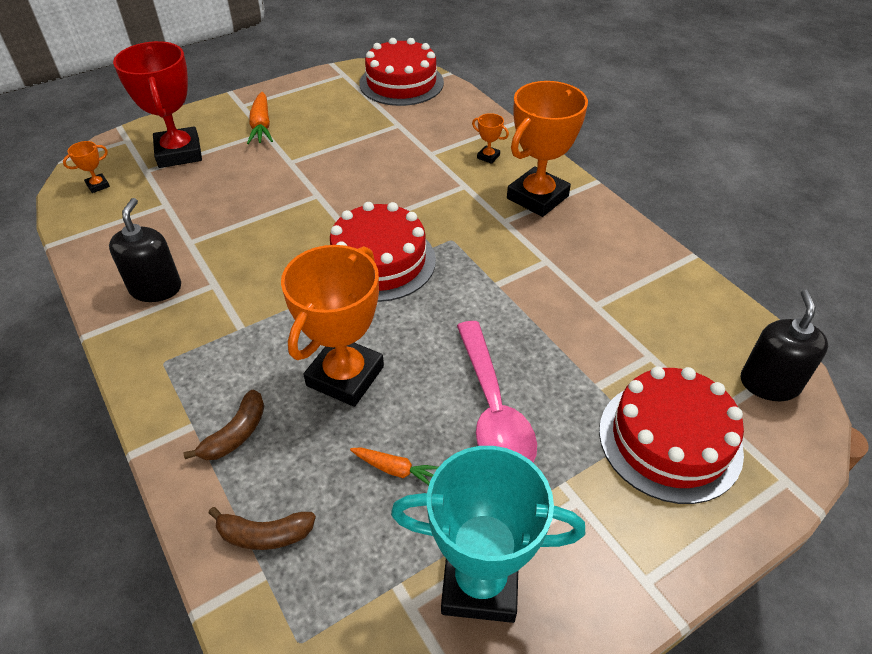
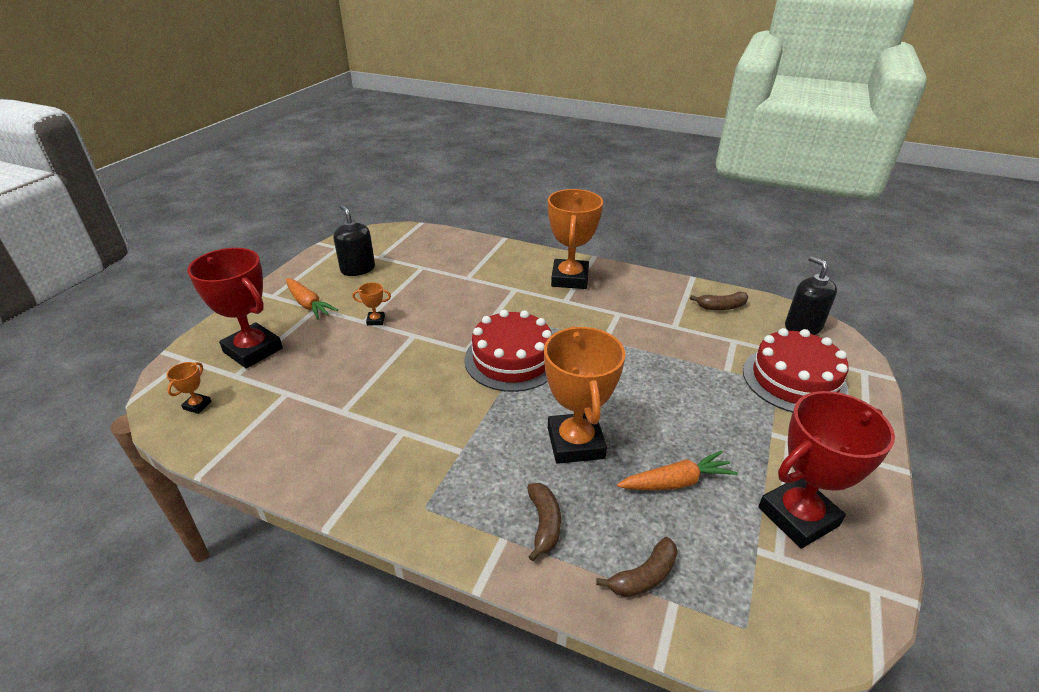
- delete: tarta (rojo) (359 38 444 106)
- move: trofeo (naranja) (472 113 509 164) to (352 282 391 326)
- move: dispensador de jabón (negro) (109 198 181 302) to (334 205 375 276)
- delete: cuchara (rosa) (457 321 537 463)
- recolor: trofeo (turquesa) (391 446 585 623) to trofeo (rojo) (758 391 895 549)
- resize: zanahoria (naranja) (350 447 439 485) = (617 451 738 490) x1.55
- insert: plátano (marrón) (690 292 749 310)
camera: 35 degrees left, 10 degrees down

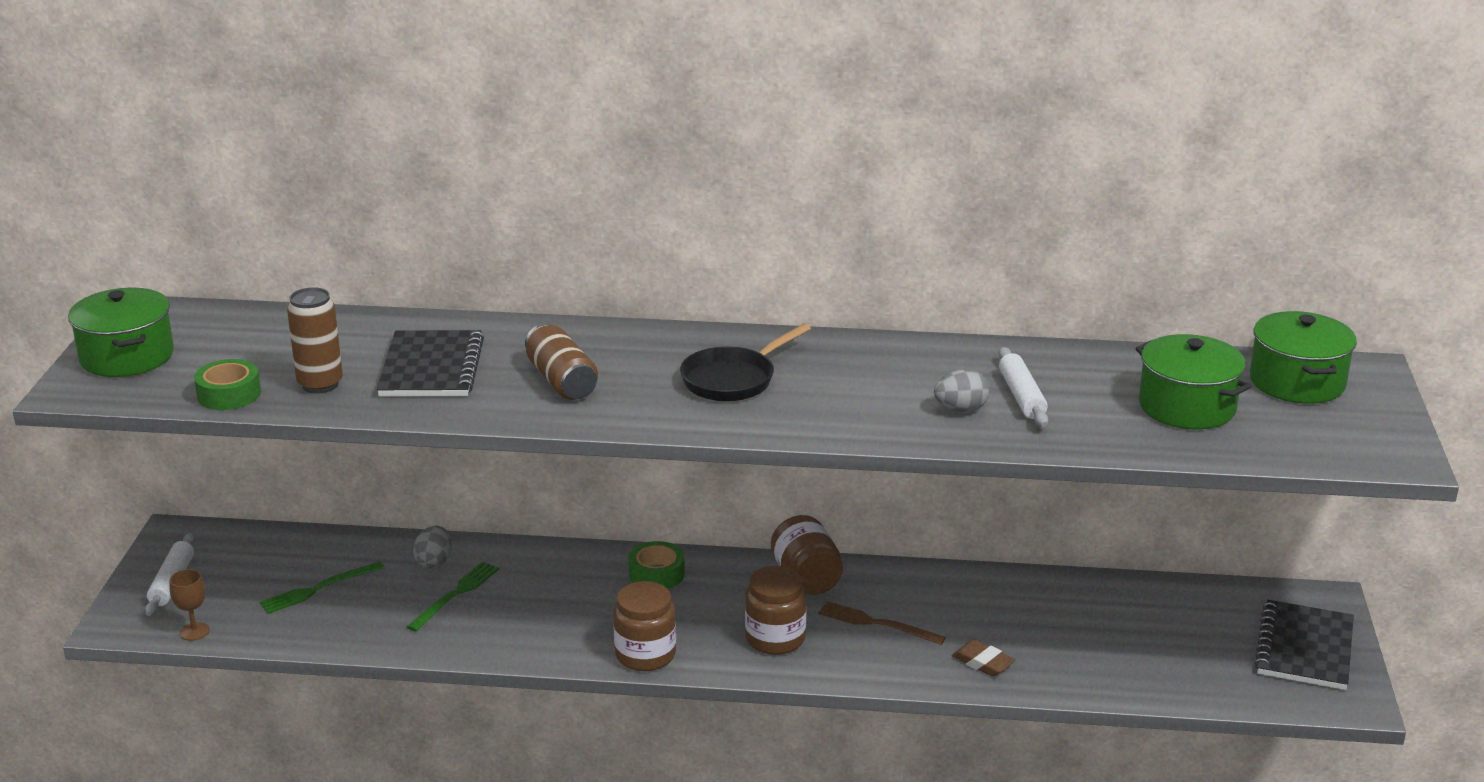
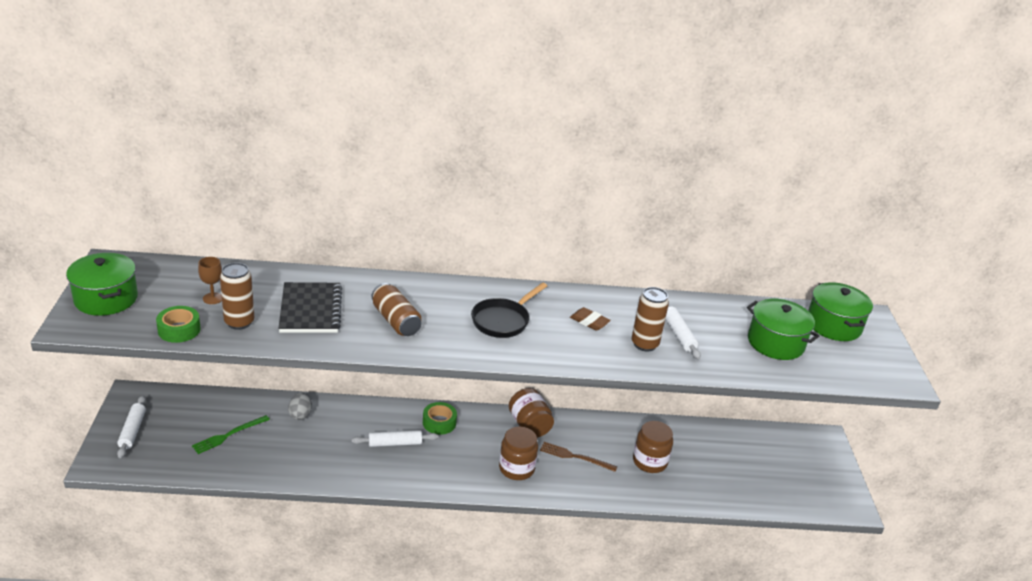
- replace: huevo (gris) (934 369 990 412) to lata (marrón) (632 287 669 352)
- delete: tenedor (verde) (407 562 499 632)
- move: copa (marrón) (169 569 210 641) to (198 257 222 304)
- move: tarro (marrón) (613 581 676 671) to (633 421 673 473)
- delete: cuaderno (negro) (1254 600 1354 690)
- move: goma de borrar (marrón) (952 639 1015 677) to (570 307 611 331)
- insert: rodillo (blanco) (352 430 439 447)
camera: 10 degrees left, 5 degrees up

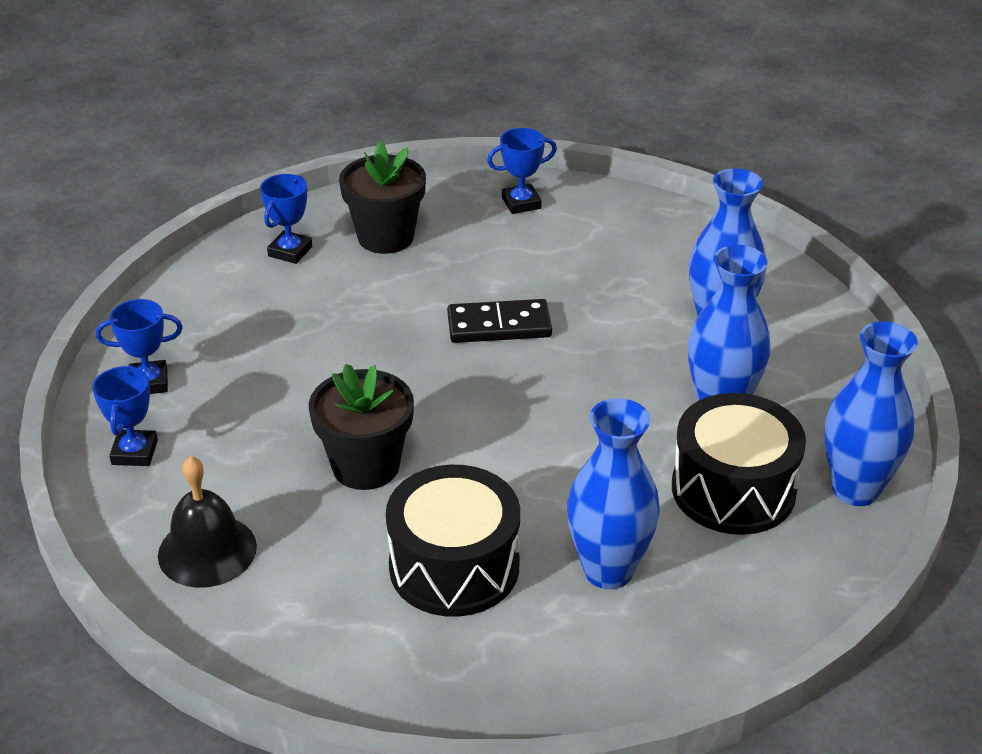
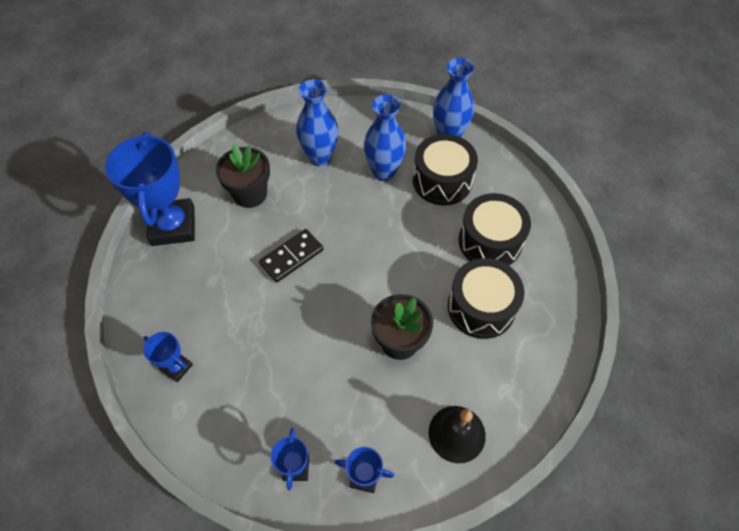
- resize: trofeo (azul) (487 128 557 214) = (105 132 195 246) x2.13
- move: maceta (negro) (339 142 426 254) to (216 145 270 208)
- rotate: ficha de dominó (negro) (447 299 552 343) = (259 229 323 283) 45 degrees clockwise
- replace: florero (azul) (567 398 660 589) to tambor (negro) (459 193 531 265)
camera: 80 degrees left, 20 degrees up

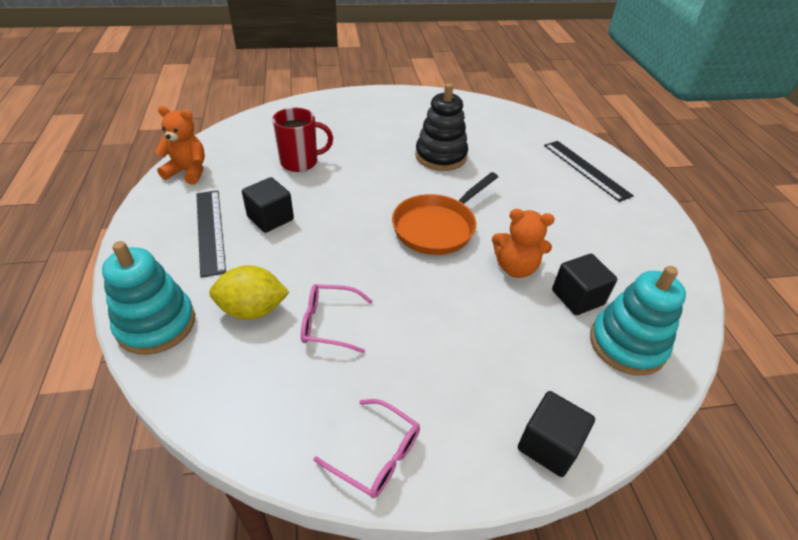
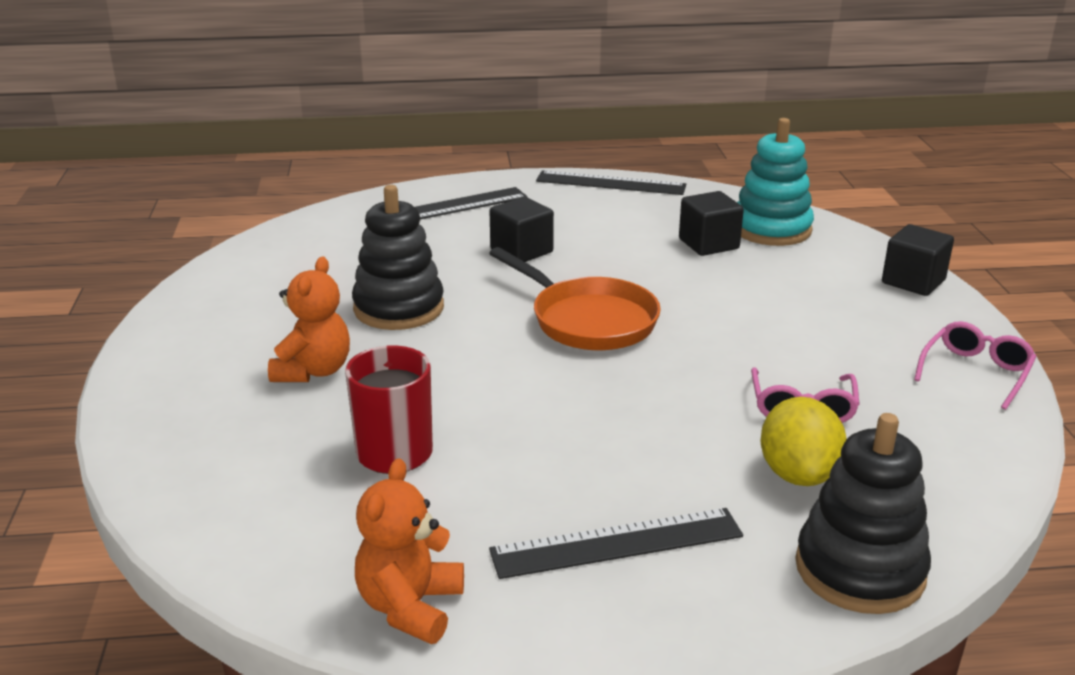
- move: cubo (negro) (242 177 294 233) to (490 197 554 262)
- move: osito (naranja) (492 209 555 278) to (268 256 350 382)
- recolor: juguete apilable (turquesa) (102 241 195 355) to juguete apilable (negro) (795 413 931 614)
- insert: regla (negro) (536 170 686 195)
camera: 85 degrees left, 15 degrees down

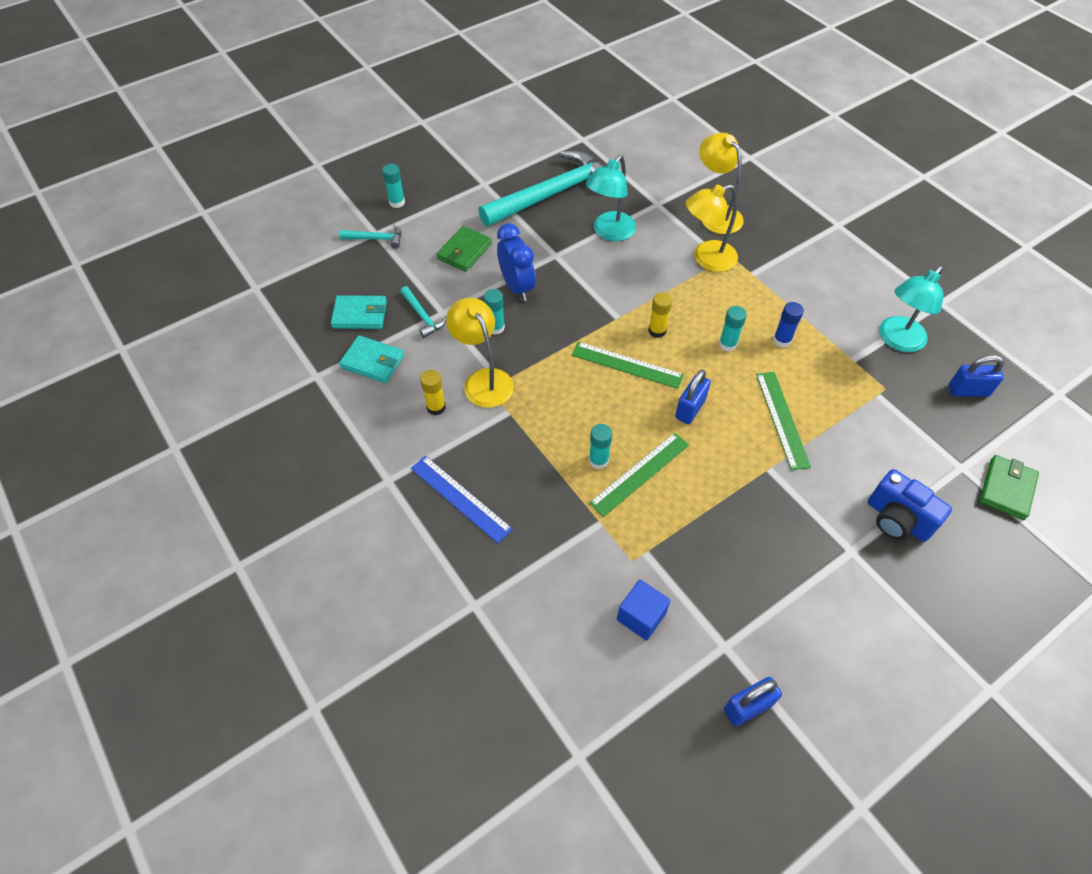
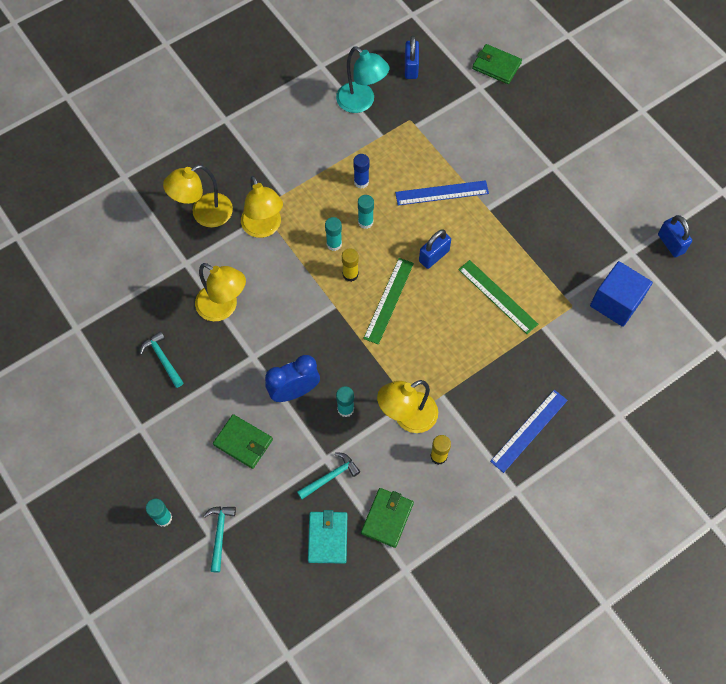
- resize: martillo (turquesa) (478 150 603 226) = (140 331 184 388) x0.42
- recolor: lámpara (turquesa) (586 155 636 241) to lámpara (amarillo) (195 263 246 321)
- recolor: cartera (turquesa) (339 335 405 383) to cartera (verde) (361 488 414 548)
- rotate: candado (azul) (675 370 711 424) = (419 229 451 269) 75 degrees counterclockwise
- recolor: regla (verde) (756 372 811 470) to regla (azul) (395 180 489 206)
- move: barra de pegamento (turquesa) (589 424 612 469) to (325 217 342 251)
- delete: cámara (azul) (868 469 952 542)
- resize: cubo (azul) (617 579 671 641) = (590 261 653 327) x1.51
camera: 90 degrees left, 10 degrees up

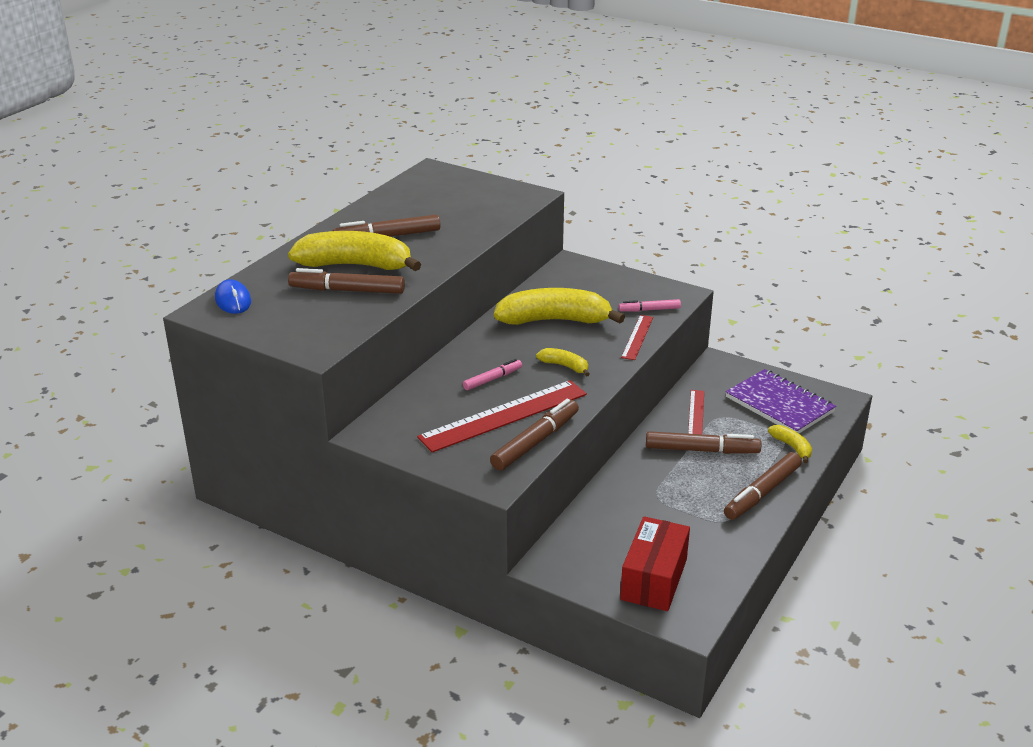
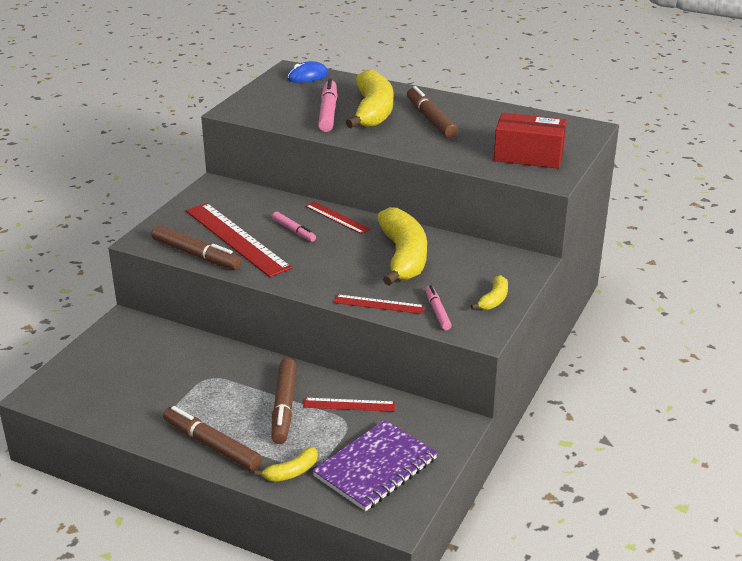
- recolor: rotulador (marrón) (288 268 405 294) to rotulador (rosa) (318 79 337 132)
- move: plátano (amarillo) (536 348 590 377) to (471 275 508 310)
- move: caja (rojo) (620 516 690 611) to (494 113 567 169)
- insert: regla (rojo) (306 201 371 234)
camera: 85 degrees right, 0 degrees up

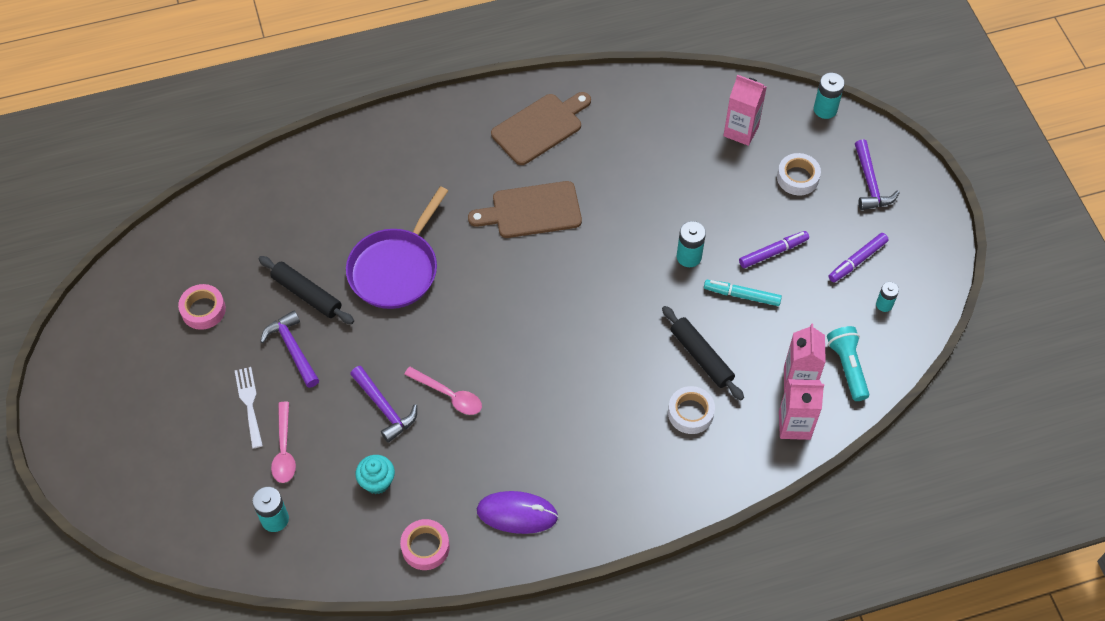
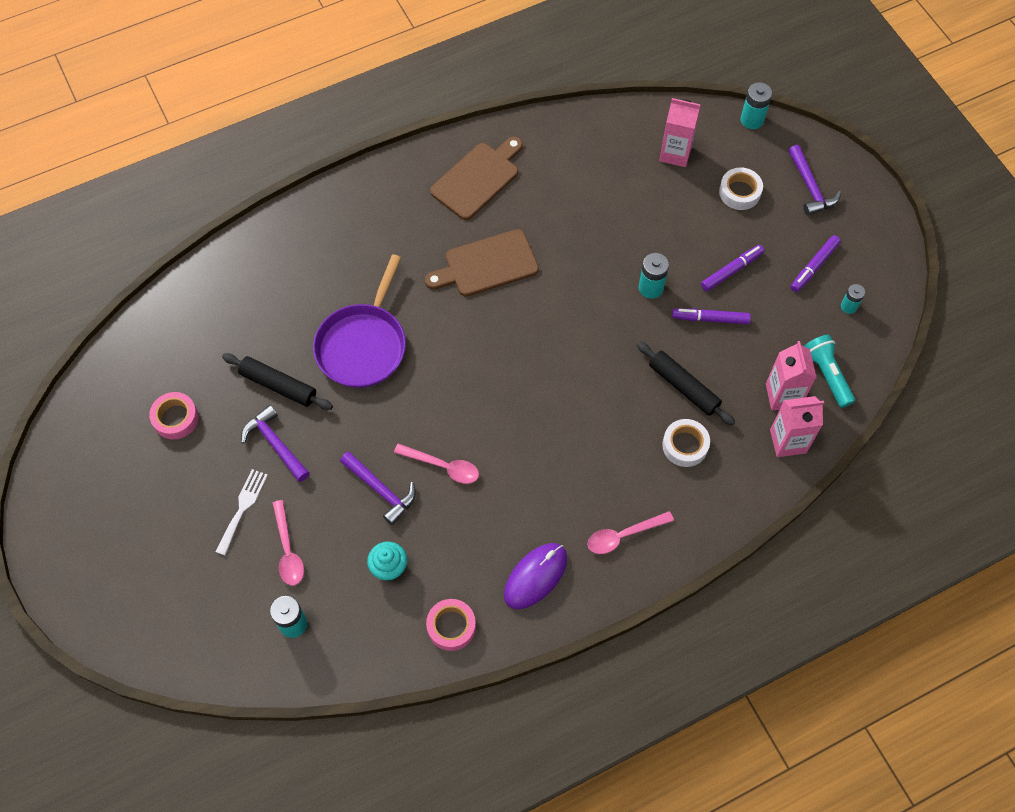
- recolor: rotulador (turquesa) (704 280 782 306) to rotulador (morado) (672 308 751 324)
- rotate: tenedor (blanco) (235 367 263 448) = (216 469 268 555) 45 degrees clockwise
- rotate: ratón (morado) (477 491 558 534) = (504 543 568 609) 45 degrees counterclockwise
- insert: cuchara (rosa) (587 511 674 554)
camera: 10 degrees left, 5 degrees up

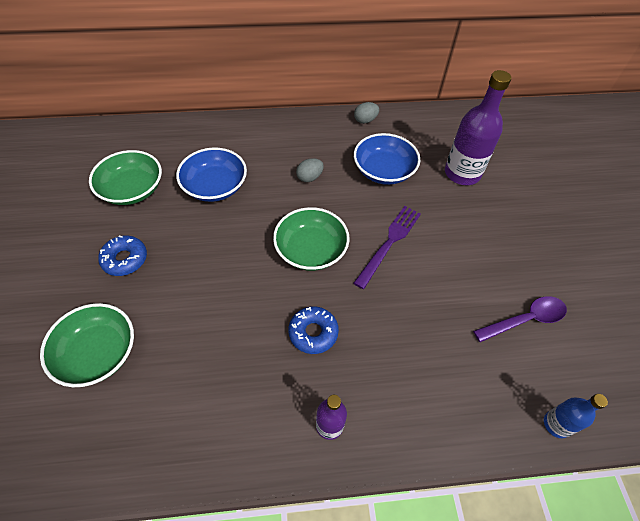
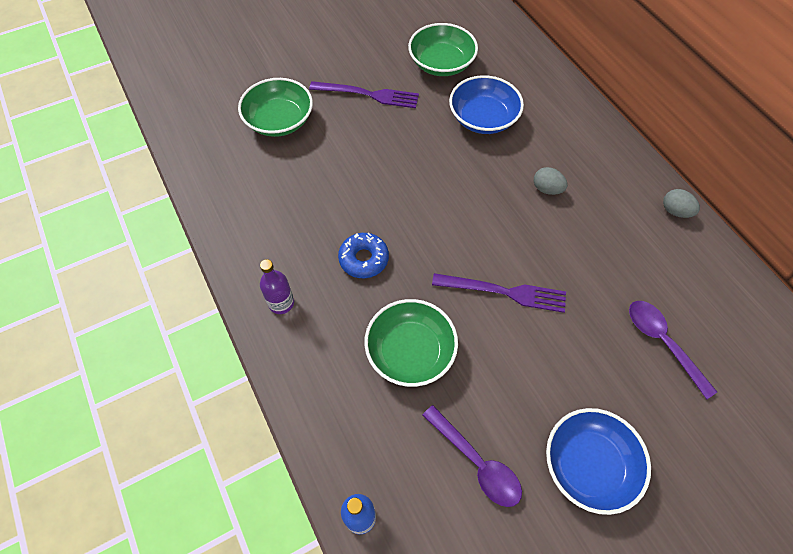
- replace: botella (morado) (445 70 511 185) to cuchara (morado) (629 301 717 399)
- move: cuenco (azul) (354 133 420 185) to (546 408 651 515)
- move: cuenco (verde) (273 207 350 271) to (364 299 458 387)
- replace: rosquilla (azul) (98 235 147 276) to tenedor (morado) (309 81 419 108)
camera: 70 degrees right, 5 degrees up

